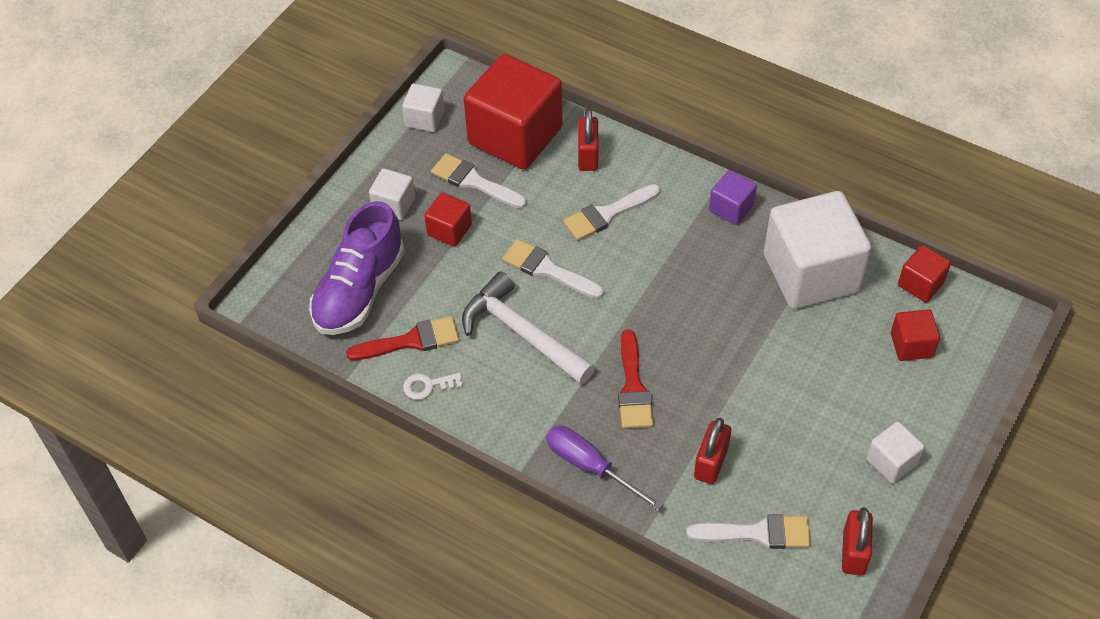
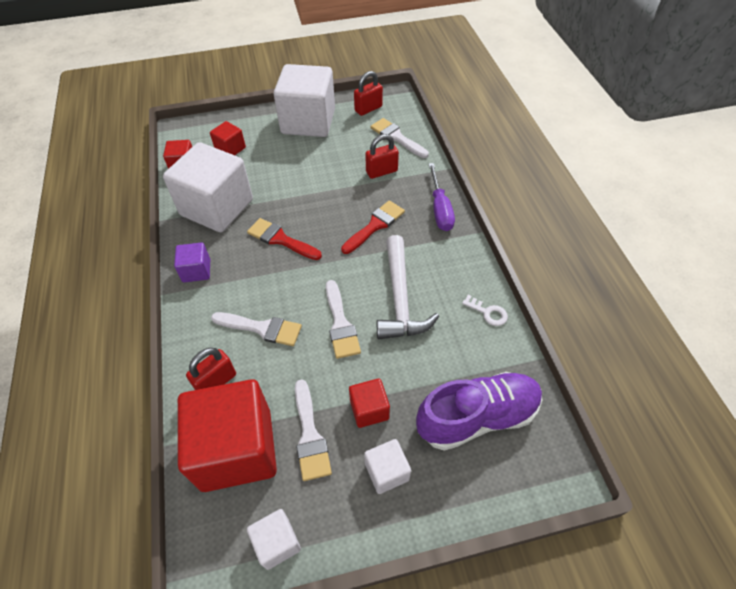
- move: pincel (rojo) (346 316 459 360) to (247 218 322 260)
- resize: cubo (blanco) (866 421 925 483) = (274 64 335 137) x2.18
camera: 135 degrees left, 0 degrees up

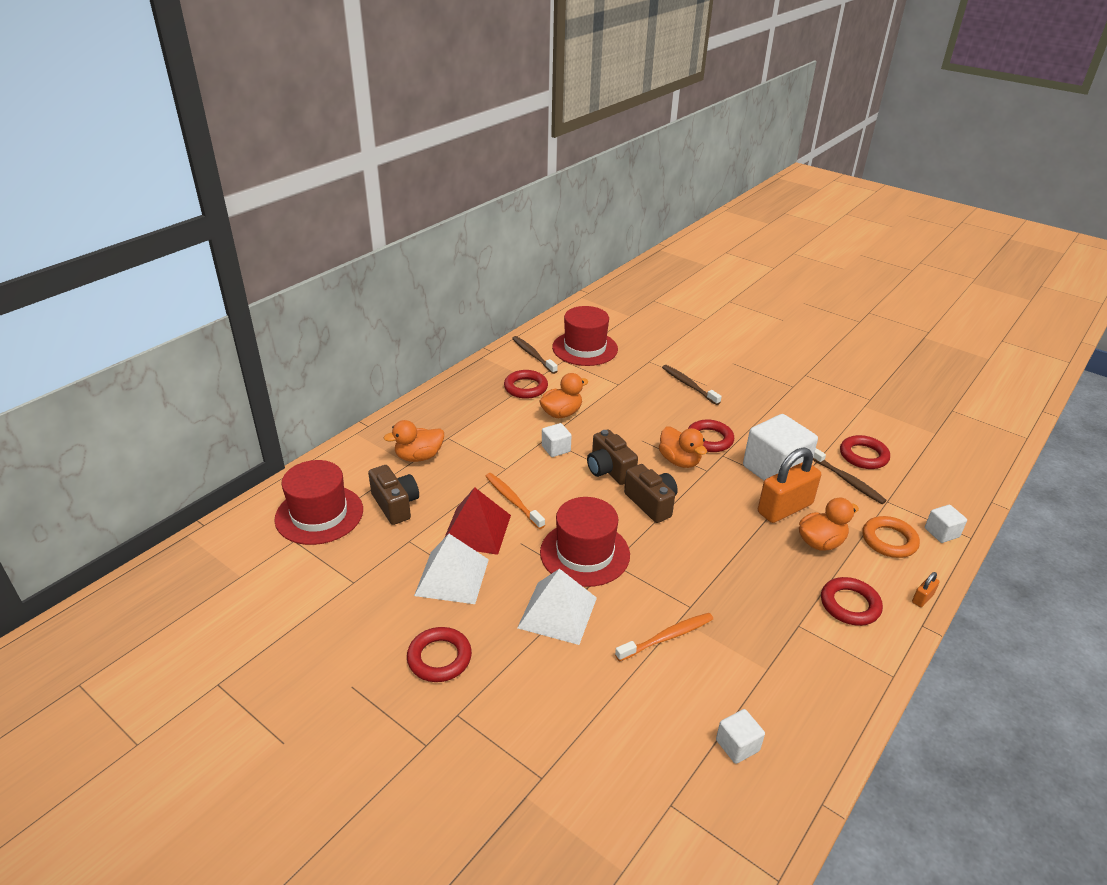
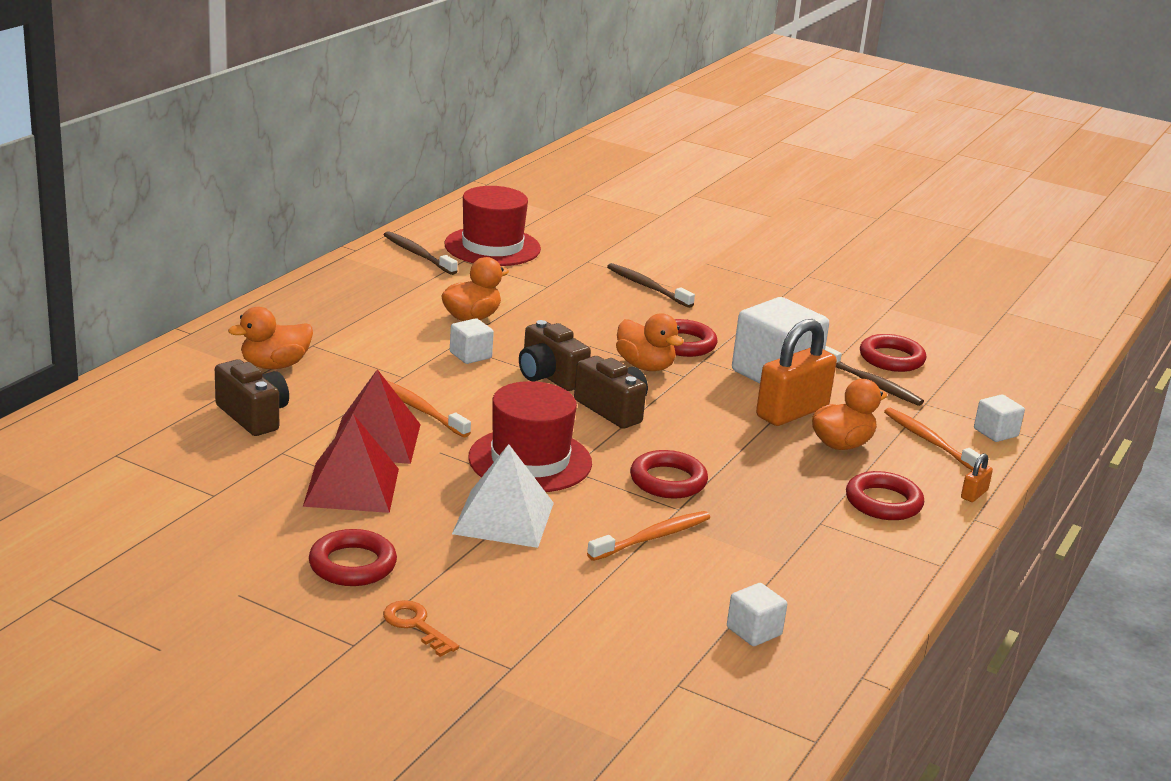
- move: anillo (rojo) (504 370 548 399) to (630 450 708 498)
- delete: sombrero (rojo) (274 460 363 545)
- replace: anillo (naranja) (863 516 920 558) to cepillo de dientes (naranja) (884 408 983 470)
- recolor: pirámide (blanco) (414 534 489 604) to pirámide (rojo) (303 414 399 513)
- insert: llave (naranja) (383 600 459 657)
camera: 10 degrees left, 10 degrees down

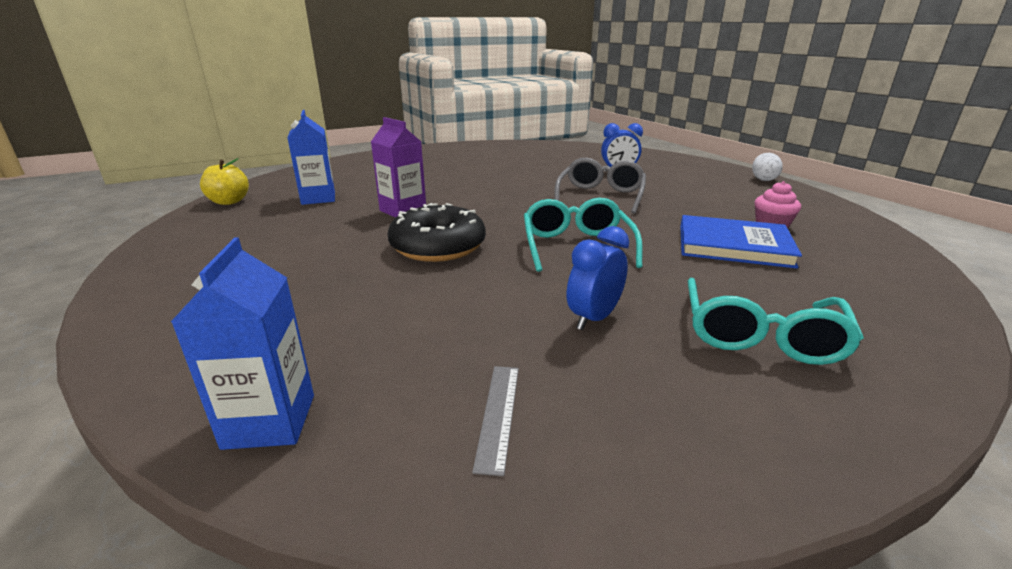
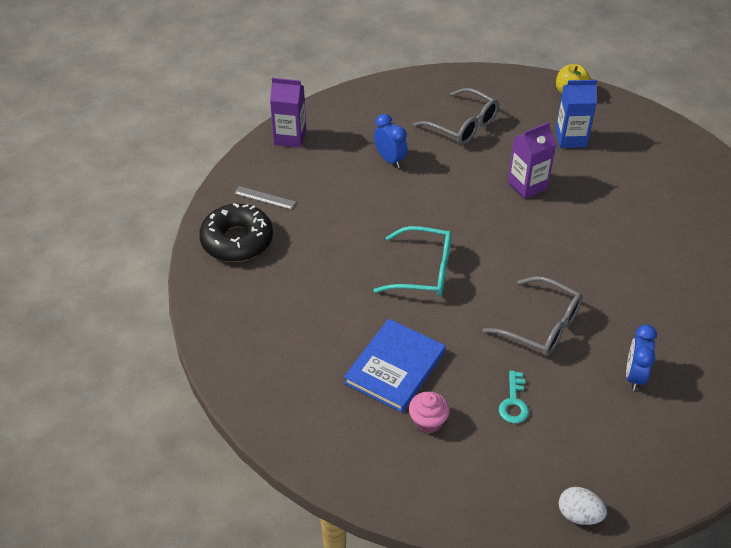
- move: rosquilla (negro) (388 203 486 262) to (199 203 273 262)
- move: despertador (azul) (567 226 629 330) to (374 114 408 168)
- recolor: cartón de leche (azul) (171 237 314 450) to cartón de leche (morado) (270 78 306 148)
- delete: gafas (turquesa) (688 278 864 365)
- insert: gafas (gris) (413 88 499 145)
- insert: llave (turquesa) (499 371 529 423)
camera: 105 degrees right, 20 degrees up

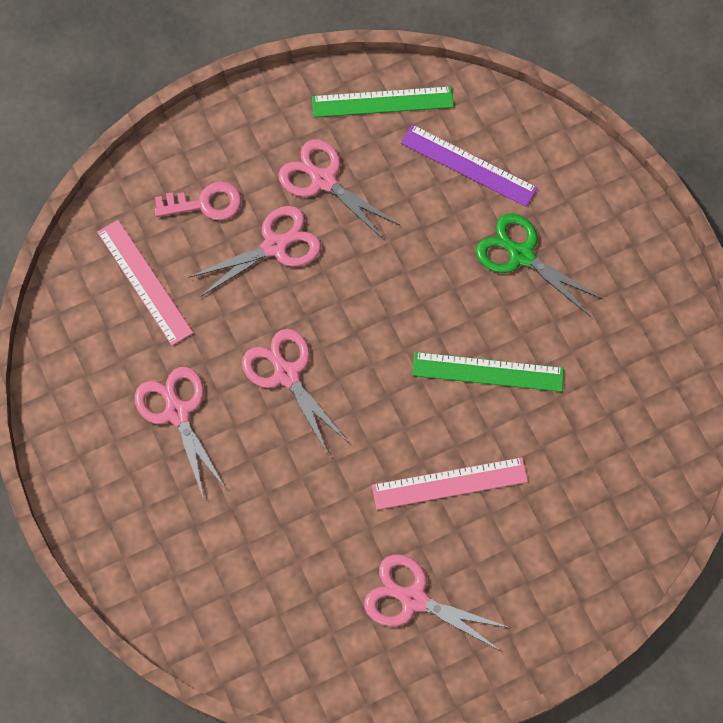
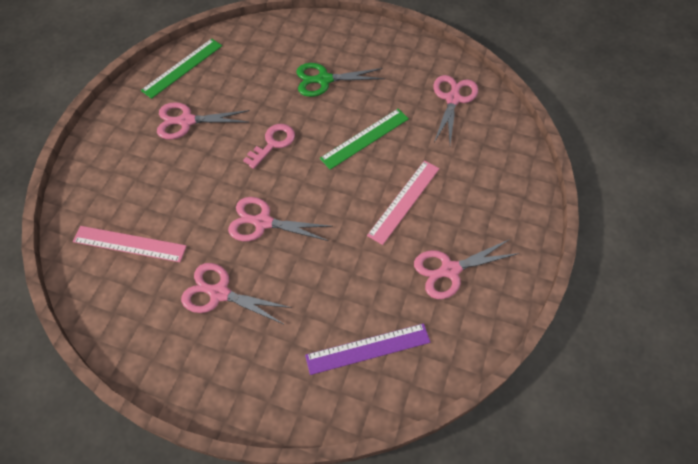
- move: regla (morado) (401 124 538 207) to (305 323 430 375)
- move: llave (rosa) (155 181 241 220) to (243 124 295 169)
- move: tijeras (rosa) (188 206 321 297) to (433 75 478 144)
camera: 45 degrees left, 10 degrees down

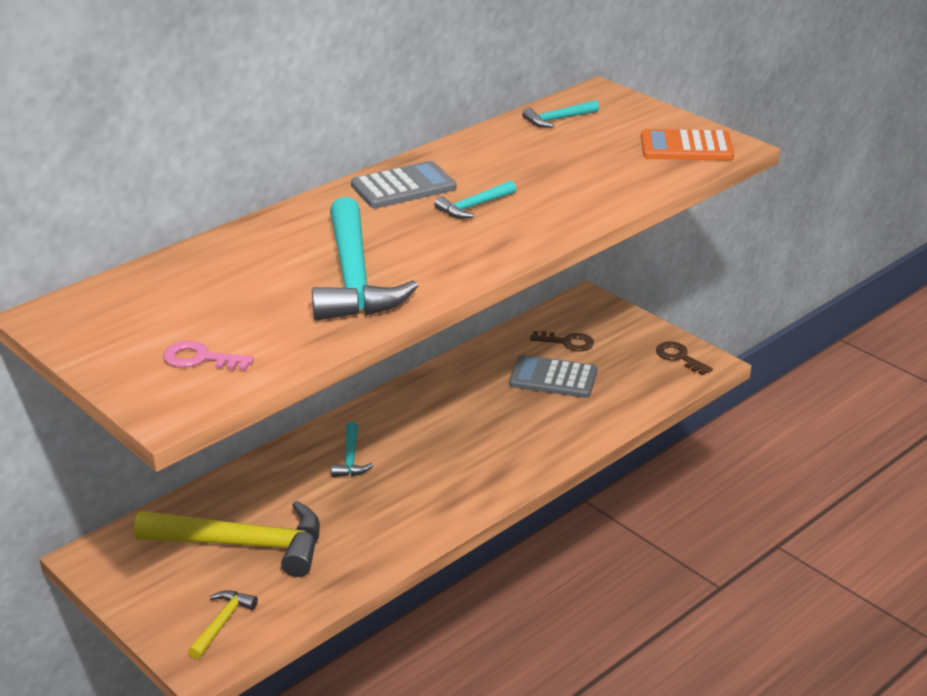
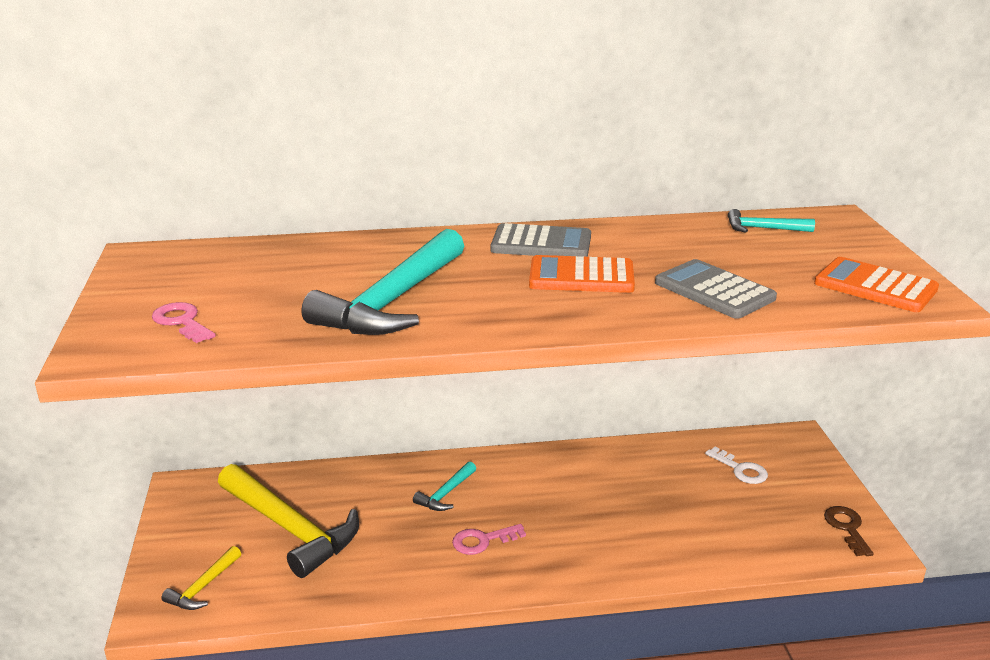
- replace: martillo (turquesa) (434 180 516 219) to calculadora (naranja) (529 255 635 293)
- recolor: llave (marrón) (530 331 594 352) to llave (blanco) (705 447 768 484)
- move: calculadora (gris) (509 355 598 398) to (655 259 777 319)
- rotate: martillo (amarillo) (188 590 258 659) = (162 546 241 610) 150 degrees clockwise
- insert: llave (rosa) (452 524 526 555)
camera: 35 degrees right, 5 degrees down

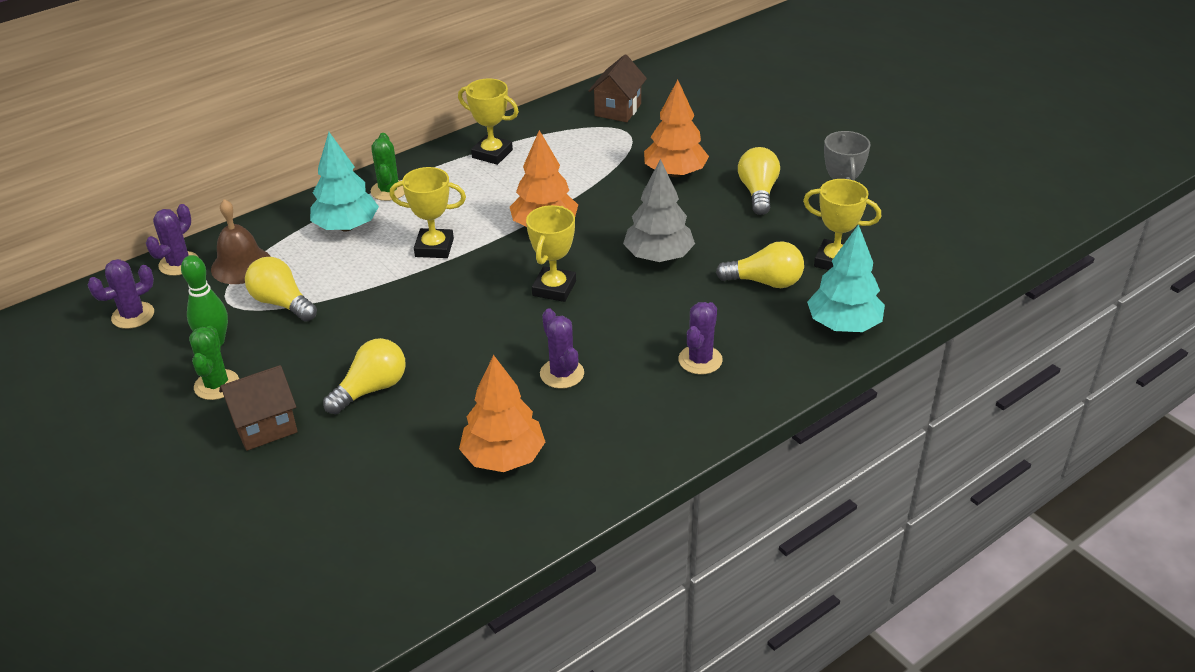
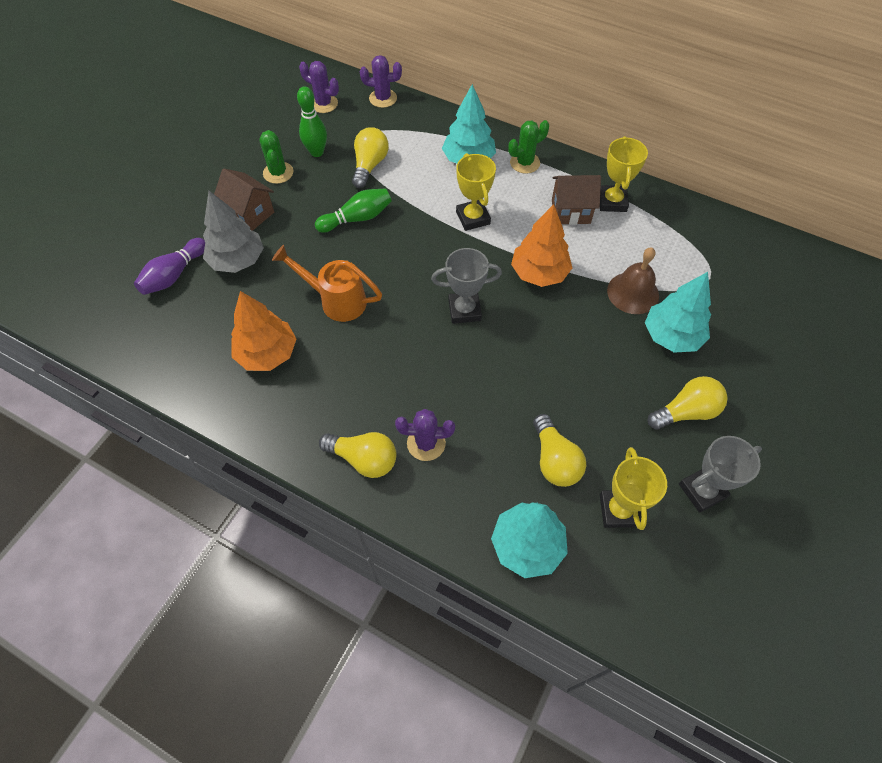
- move: casa (marrón) (589 55 647 122) to (552 175 601 225)
- recolor: árbol (naranja) (644 80 709 177) to árbol (turquesa) (645 272 711 353)
- move: árbol (gris) (623 159 695 262) to (203 191 264 273)
- move: campana (marrón) (211 199 271 284) to (607 247 659 314)
- recolor: trofeo (amarillo) (526 205 576 302) to trofeo (gris) (431 248 502 324)
- delete: cactus (morado) (540 308 584 389)
- rotate: cactus (verde) (189 326 239 400) = (259 130 293 184) 75 degrees counterclockwise
- move: bombilla (amarillo) (323 338 406 414) to (319 432 397 478)
- insert: bolo (verde) (315 188 392 233)
- insert: bolo (morado) (134 238 205 295)
- insert: regadera (naranja) (272 245 382 322)
camera: 65 degrees right, 20 degrees up

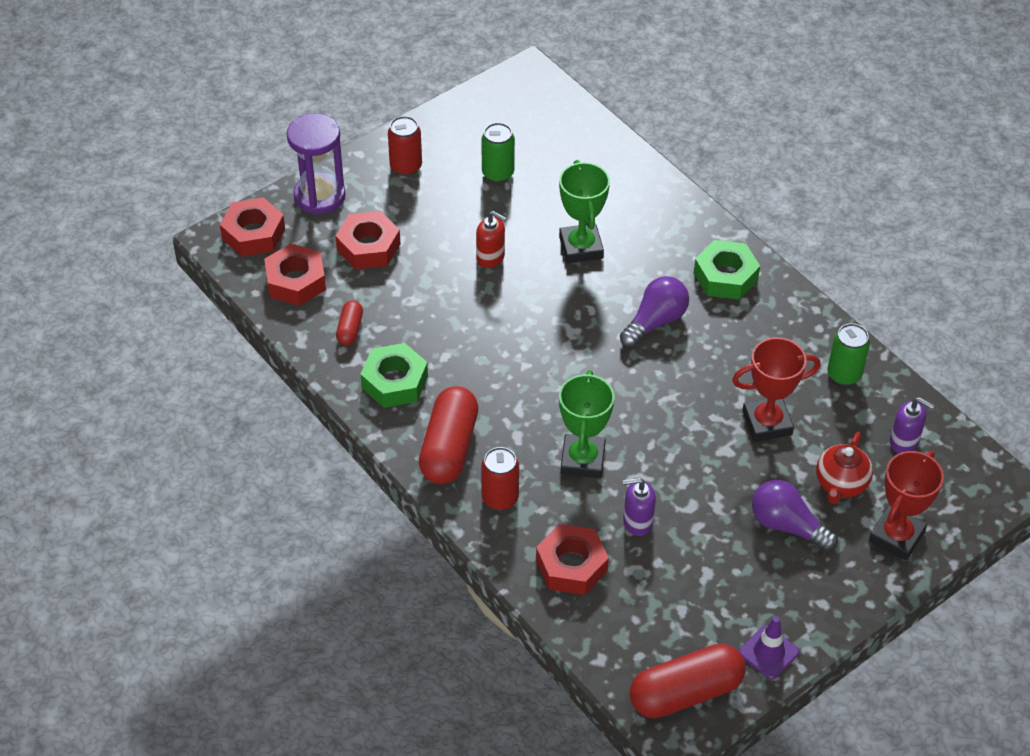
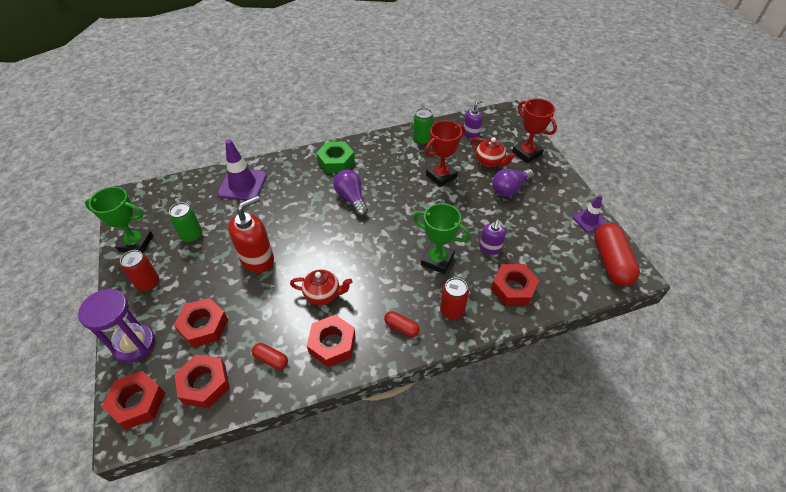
- move: trofeo (verde) (559 160 610 263) to (85 187 153 253)
- resize: dispensador de jabón (rojo) (476 211 507 268) = (228 195 274 273) x1.73
- rotate: trofeo (rojo) (732 337 821 442) = (425 120 465 187) 45 degrees clockwise
- recolor: tuerca (verde) (360 343 428 408) to tuerca (rojo) (307 315 355 367)
- resize: cápsula (rojo) (419 386 478 484) = (384 311 420 337) x0.49
- insert: cono de tráfico (morado) (217 139 267 200)
- insert: tetera (rojo) (290 269 353 305)
camera: 70 degrees left, 0 degrees up

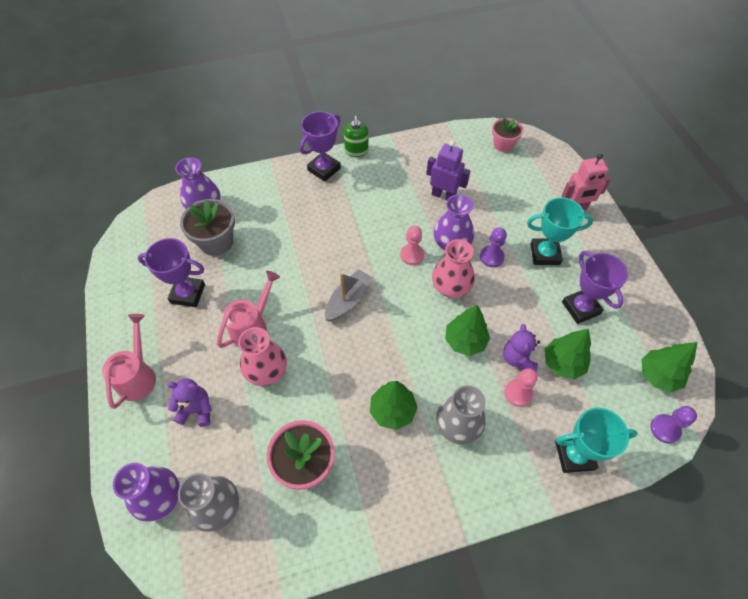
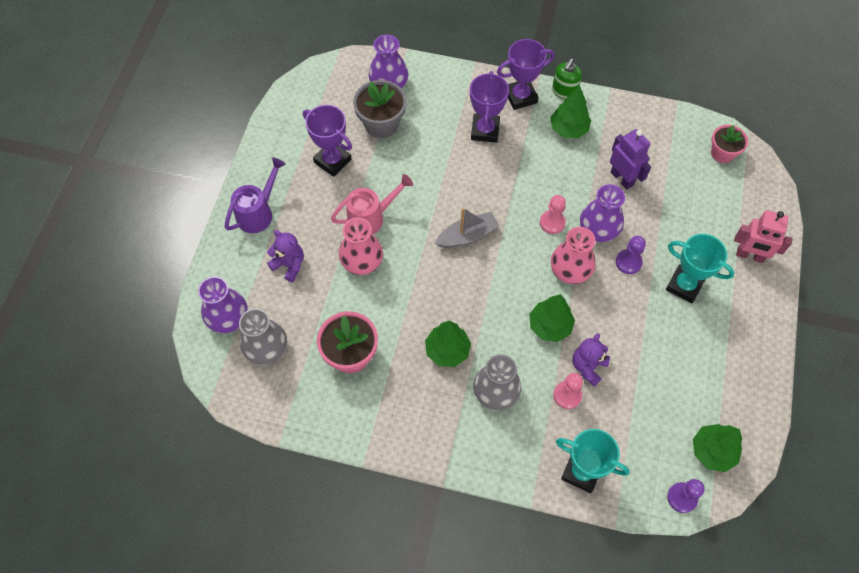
- move: trofeo (morado) (562 251 628 324) to (470 71 509 143)
- recolor: regadera (rosa) (102 314 156 409) to regadera (morado) (224 158 286 233)
- move: árbol (verde) (545 329 591 379) to (550 86 591 138)
camera: 30 degrees right, 5 degrees up

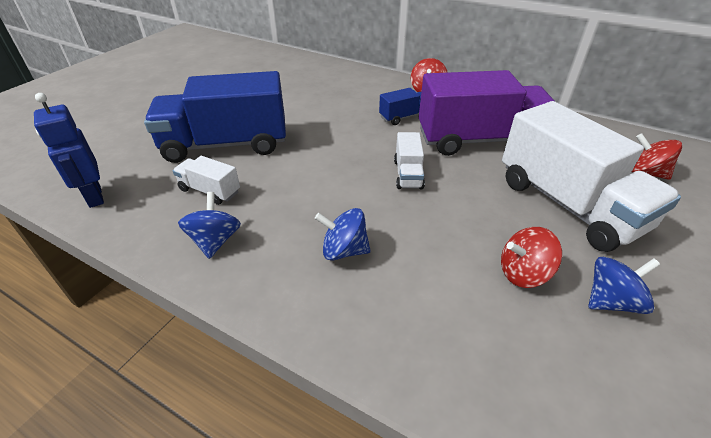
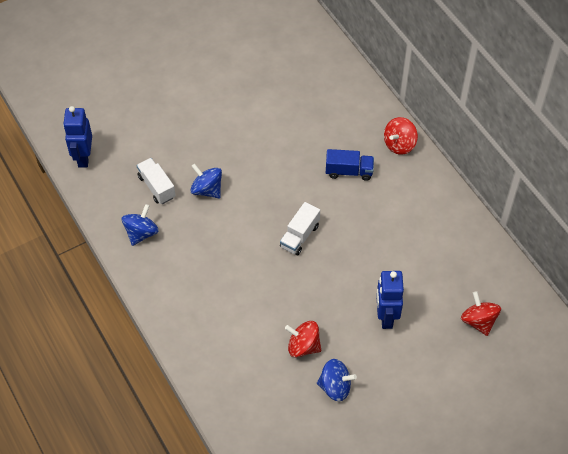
- delete: camión (morado) (419 70 556 156)
- delete: camión (azul) (144 71 286 163)
- replace: camión (blanco) (502 101 681 252) to robot (azul) (376 271 404 329)
- move: peonza (azul) (315 208 371 260) to (190 164 222 198)
camera: 30 degrees right, 15 degrees up

